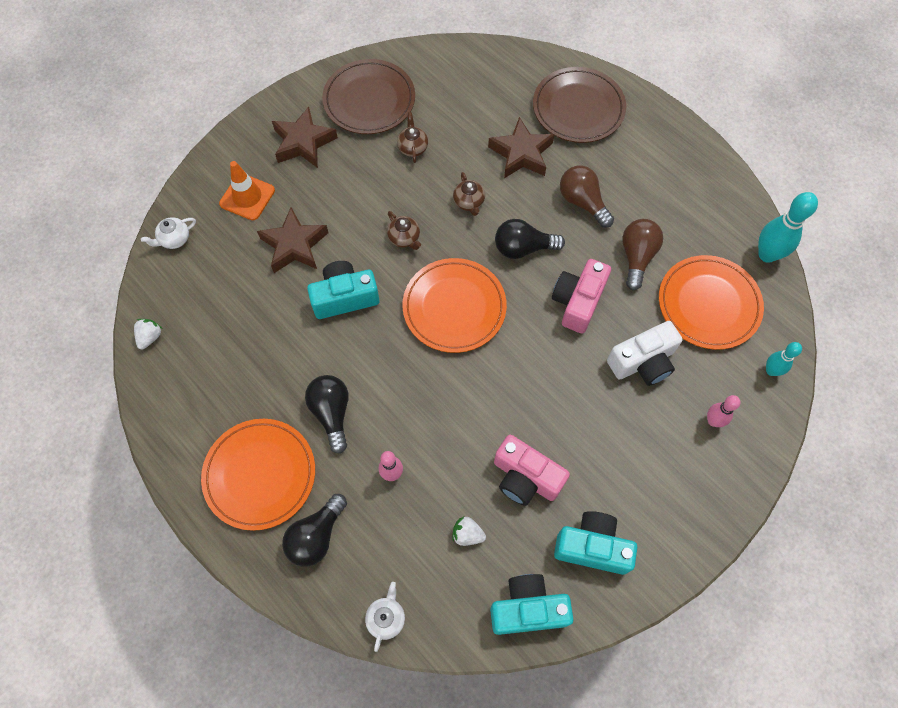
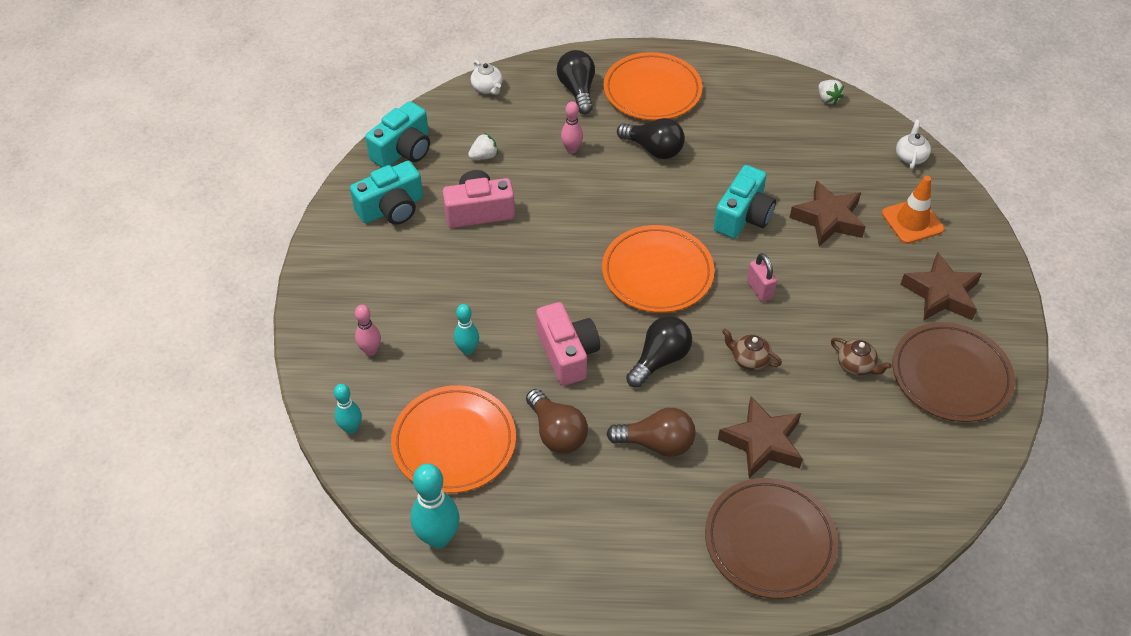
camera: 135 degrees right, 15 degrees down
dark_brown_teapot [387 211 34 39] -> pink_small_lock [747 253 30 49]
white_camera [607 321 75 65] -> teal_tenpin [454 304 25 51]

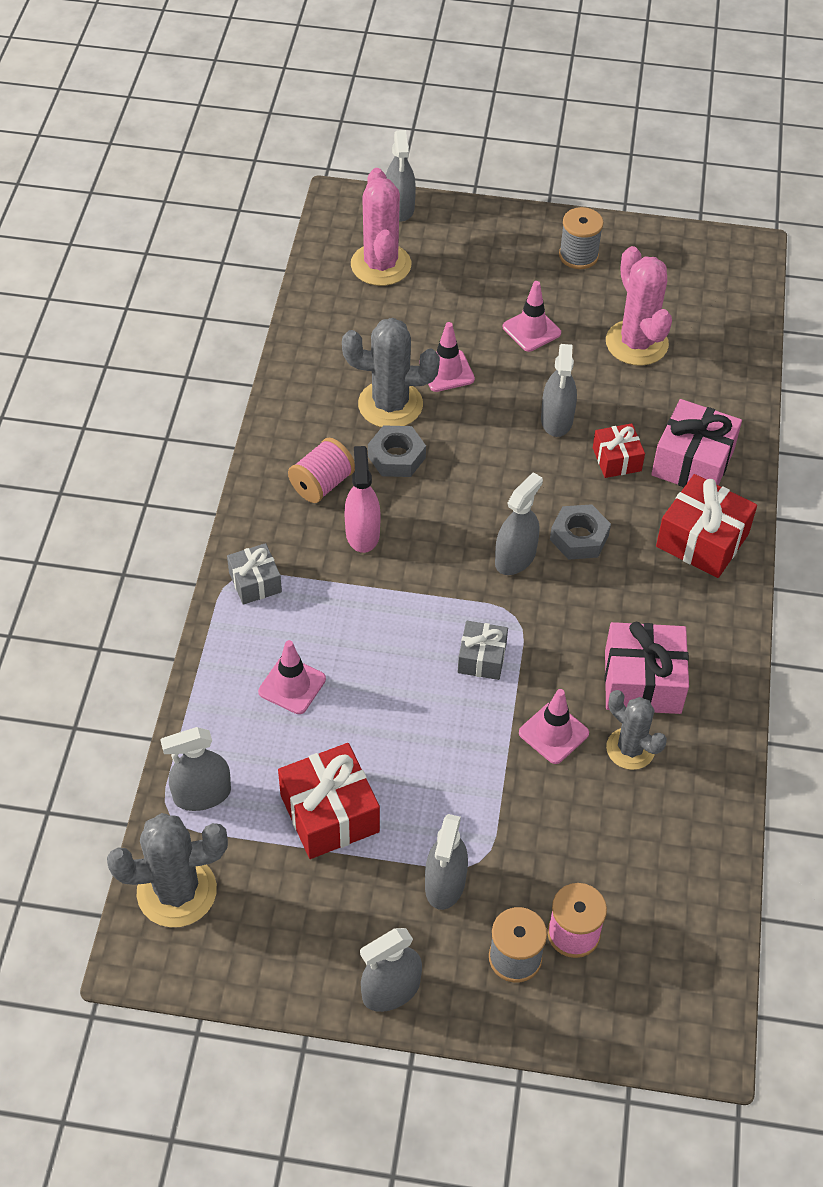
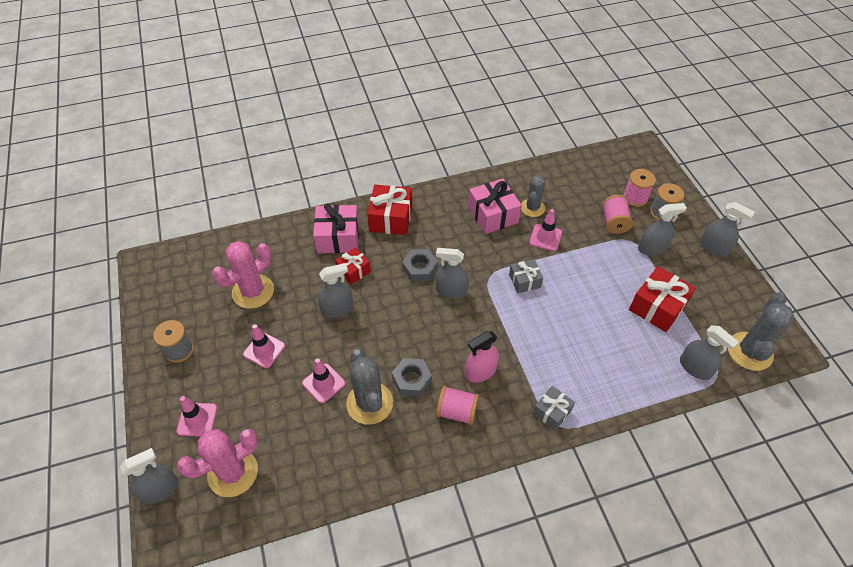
camera: 115 degrees left, 0 degrees up
ash-grey_saguaro_cactus [107 813 121 114] -> ash-grey_saguaro_cactus [728 292 67 79], 60 degrees clockwise
pink_road_cone [258 640 68 74] -> pink_road_cone [177 396 40 41], moved
none -> pink_spool [602 195 31 39]

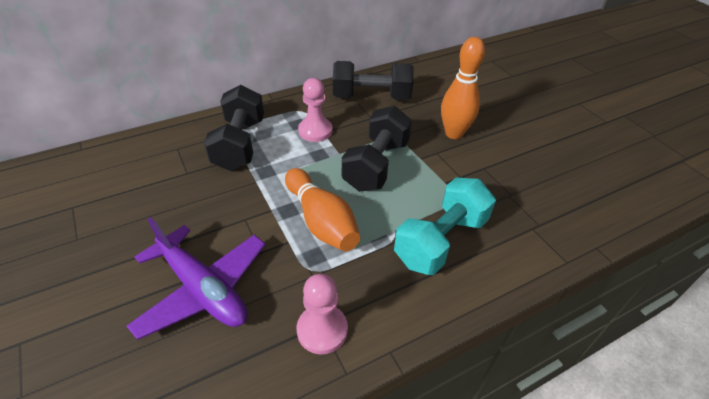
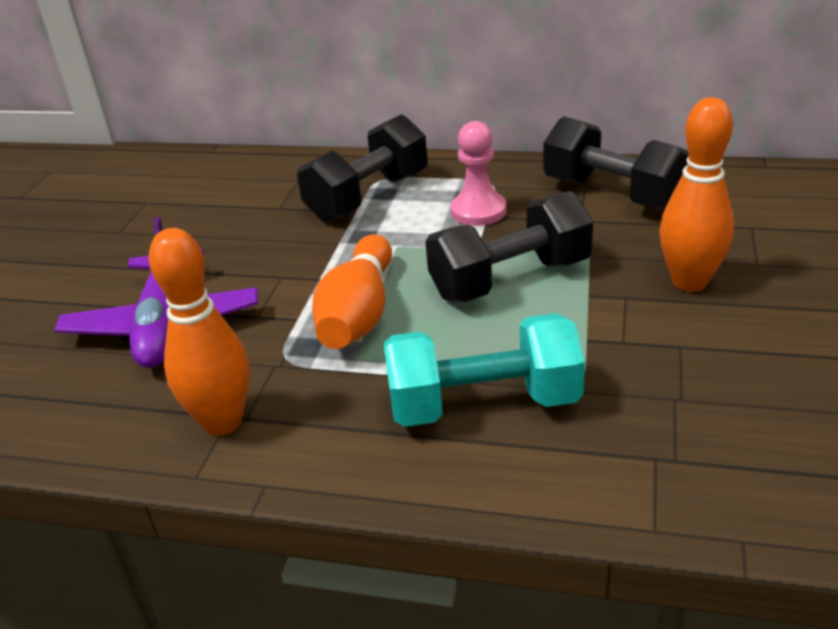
camera: 45 degrees right, 10 degrees down
pink_chess_pawn [297 274 51 80] -> orange-coloured_tenpin [149 228 101 208]

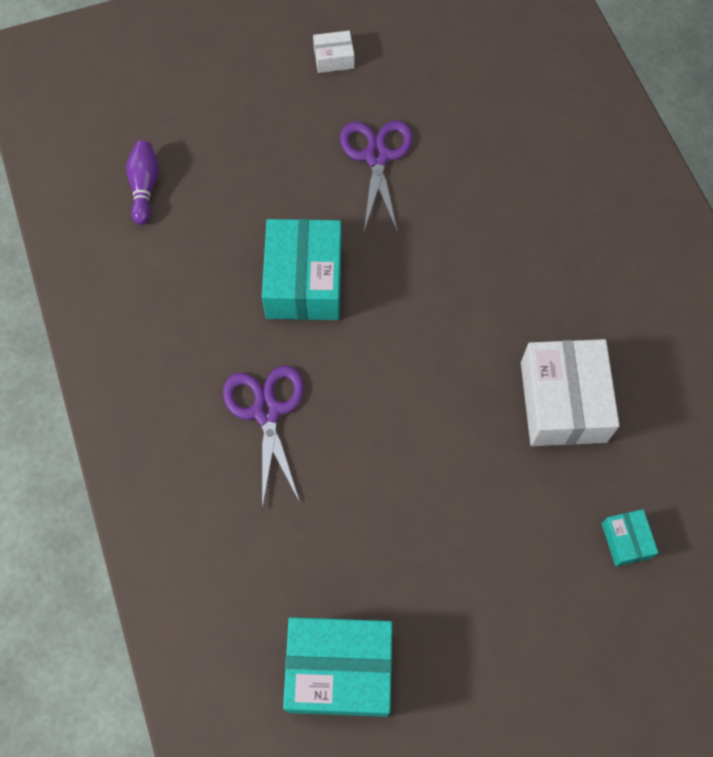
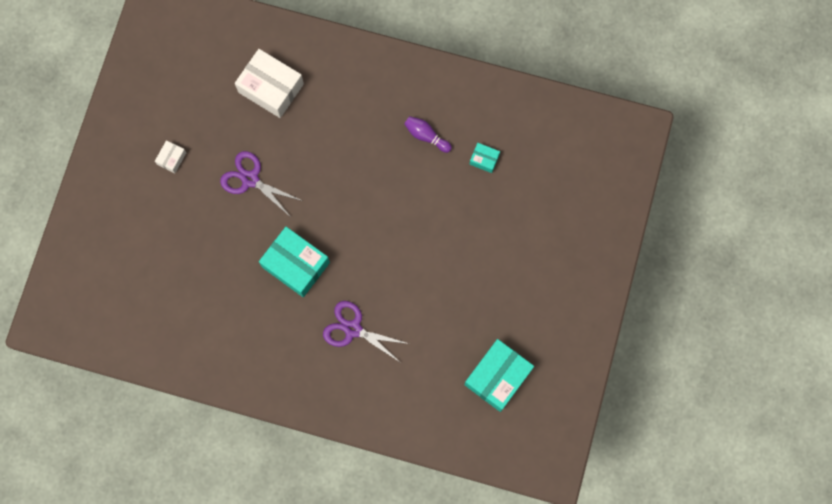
camera: 55 degrees left, 10 degrees up
royal_purple_tenpin [126 140 33 85] -> royal_purple_tenpin [404 116 48 37], moved
white_box [521 339 99 107] -> white_box [235 49 69 69], moved
teal_box [602 509 56 57] -> teal_box [470 143 30 30], moved

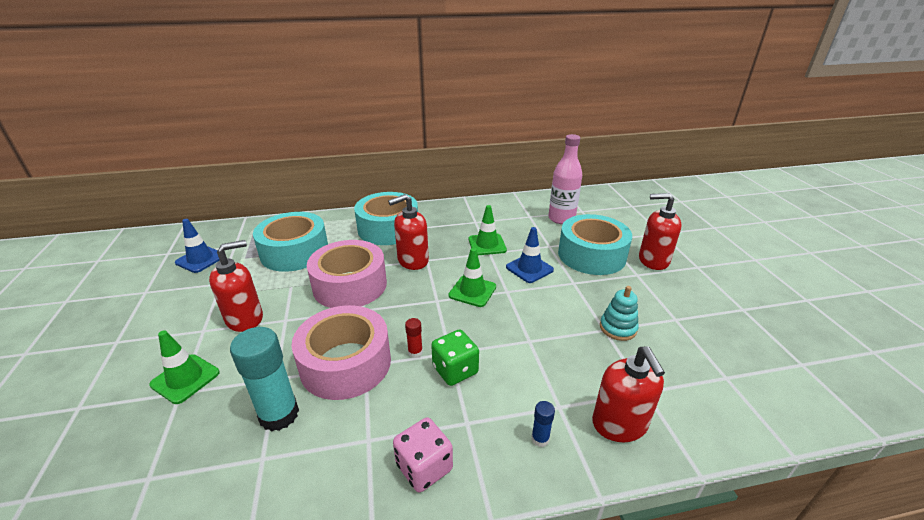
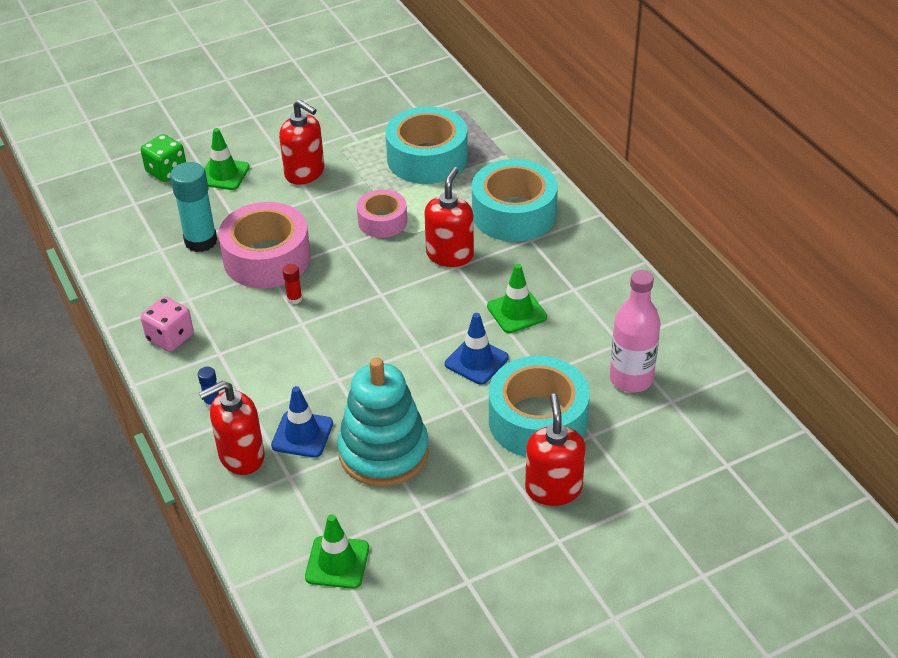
camera: 75 degrees right, 10 degrees up
cobalt_road_cone [175 219 45 54] -> cobalt_road_cone [271 386 62 72], moved
pink_tape [307 240 80 68] -> pink_tape [357 189 50 49], x0.58
crimson_pump_bottle [388 194 41 76] -> crimson_pump_bottle [424 167 50 100], 60 degrees clockwise
leaf-green_dice [431 330 48 56] -> leaf-green_dice [141 134 45 48], moved
leaf-green_road_cone [449 248 47 59] -> leaf-green_road_cone [305 514 64 75], moved
teal_ring_stacker [600 286 39 55] -> teal_ring_stacker [337 358 92 129], x2.03

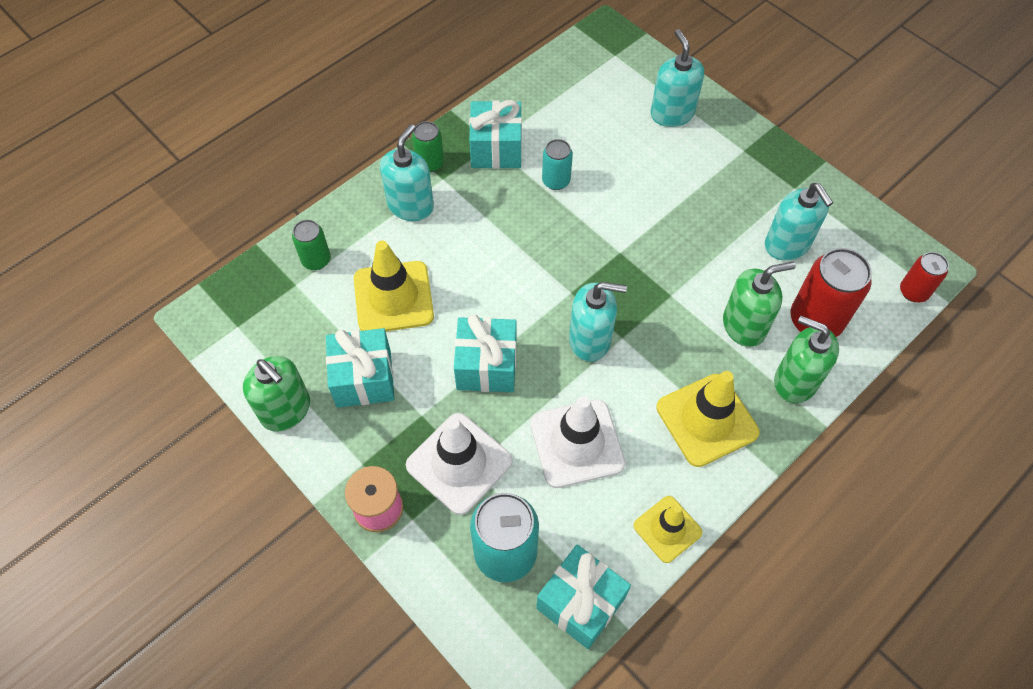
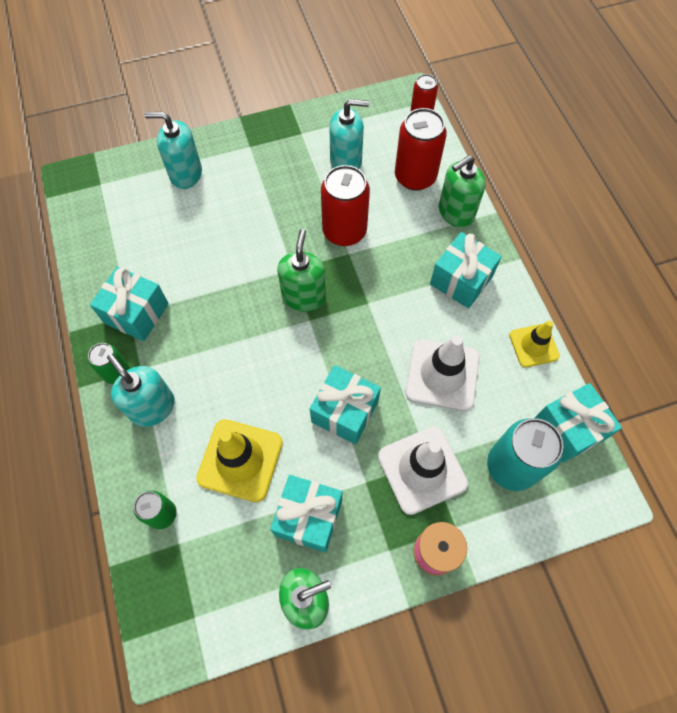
camera: 65 degrees left, 5 degrees up
teal_can [542 139 31 51] -> none
teal_pump_bottle [569 282 58 80] -> none
bright_yellow_road_cone [656 371 103 96] -> teal_wrapped_gift [430 232 72 76]
leaf-green_pump_bottle [723 262 73 85] -> leaf-green_pump_bottle [277 229 49 83], moved
none -> crimson_can [321 165 49 81]

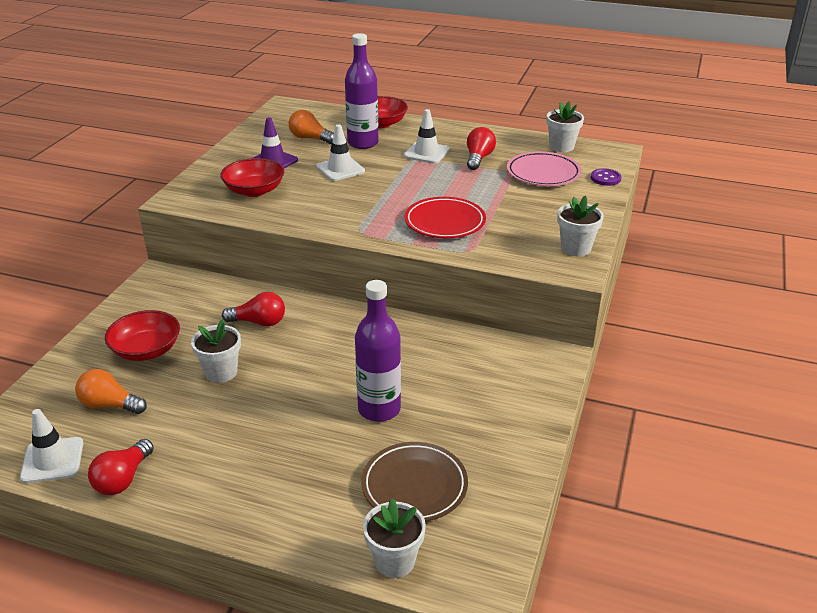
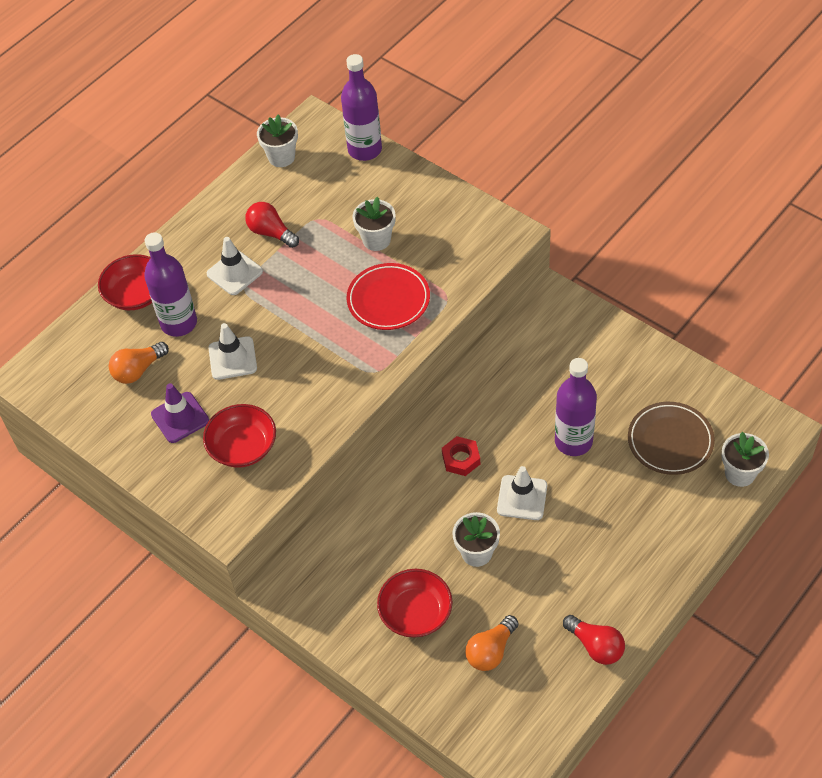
camera: 65 degrees left, 20 degrees up
white_road_cone [20 409 64 74] -> white_road_cone [497 466 50 54], moved
crimson_light_bulb [222 292 63 35] -> none
pink_flat_dish [507 152 74 34] -> none
white_potted_plant [557 196 47 60] -> white_potted_plant [353 196 42 55], moved
royal_purple_shirt_button [591 169 31 17] -> royal_purple_flask [341 54 41 107]
none -> crimson_hexagon_nut [442 436 38 40]

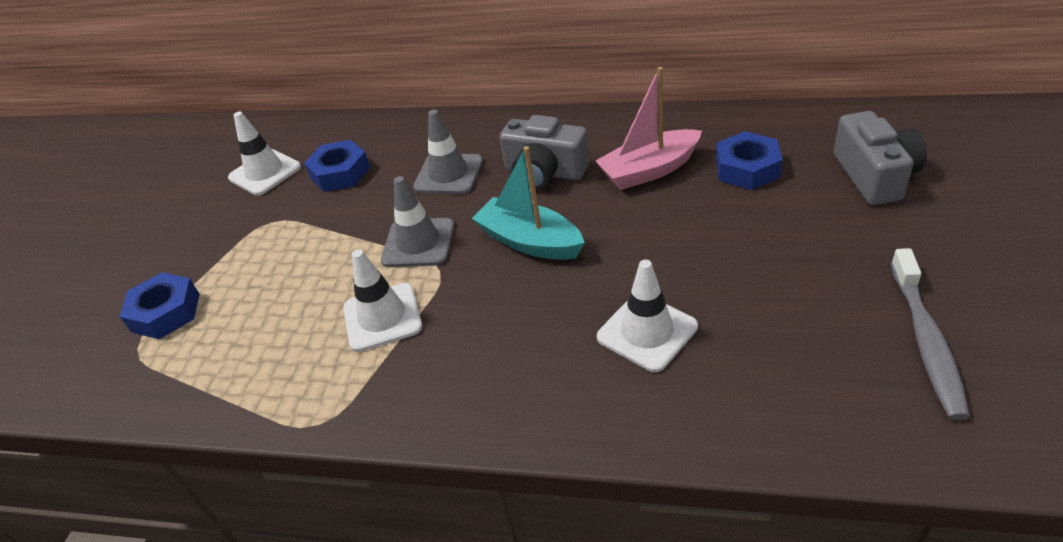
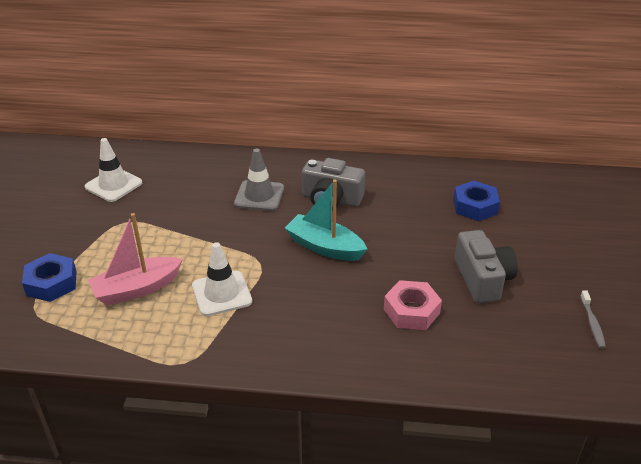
camera: 10 degrees left, 5 degrees down
cobalt_hexagon_nut [304 140 66 52] -> none
ash-grey_road_cone [381 176 73 91] -> none
pink_sailboat [596 67 106 123] -> pink_sailboat [88 213 95 92], moved
white_road_cone [597 260 101 112] -> pink_hexagon_nut [384 280 58 50]
ash-grey_camera [834 111 93 94] -> ash-grey_camera [455 230 63 73], moved
ash-grey_dental_brush [891 248 79 172] -> ash-grey_dental_brush [580 291 26 58], x0.55

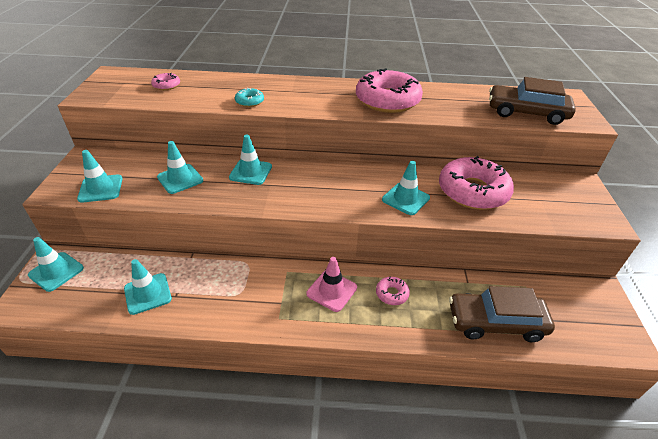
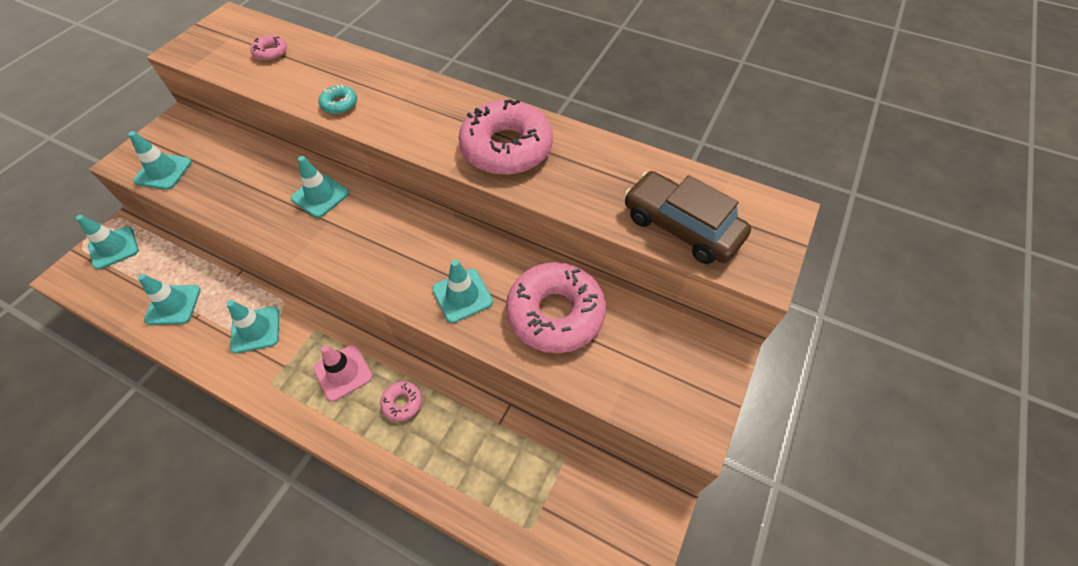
camera: 25 degrees right, 15 degrees up
teal_road_cone [157 141 46 53] -> teal_road_cone [227 300 52 53], moved
dark_brown_car [449 286 106 56] -> none

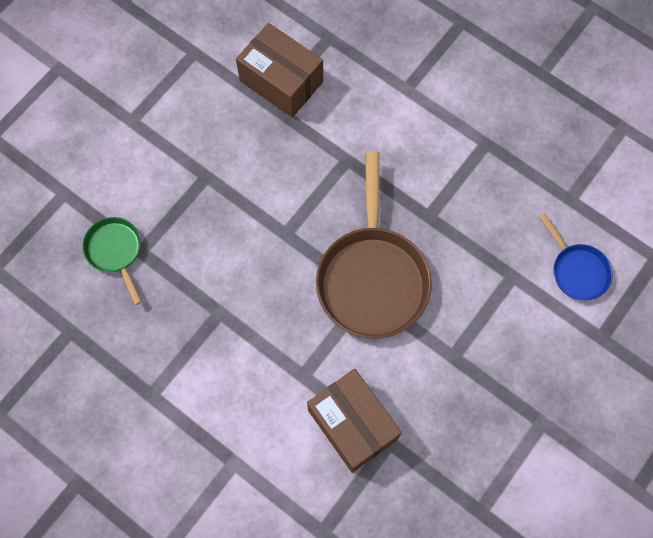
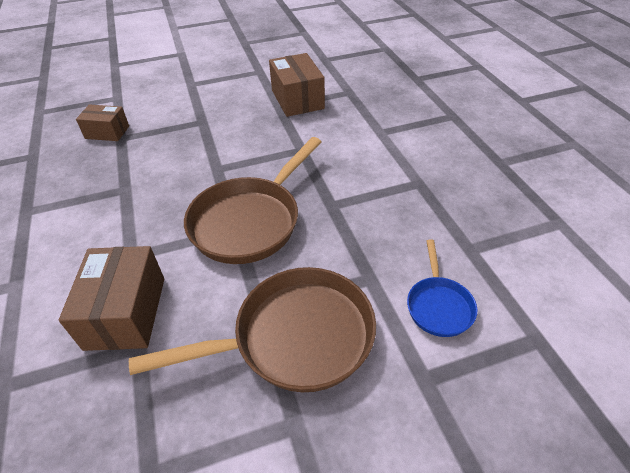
camera: 35 degrees right, 25 degrees down
leaf-green_pan [82 217 60 88] -> dark_brown_box [76 105 53 36]
none -> dark_brown_pan [129 267 247 125]

